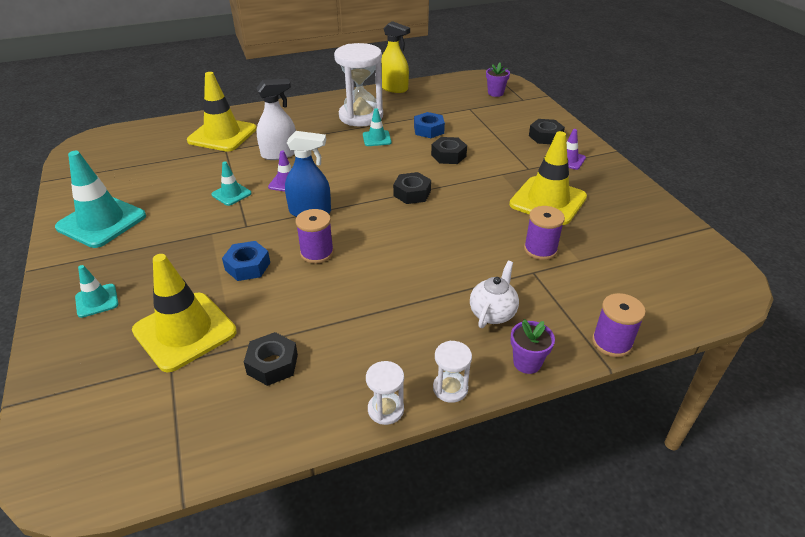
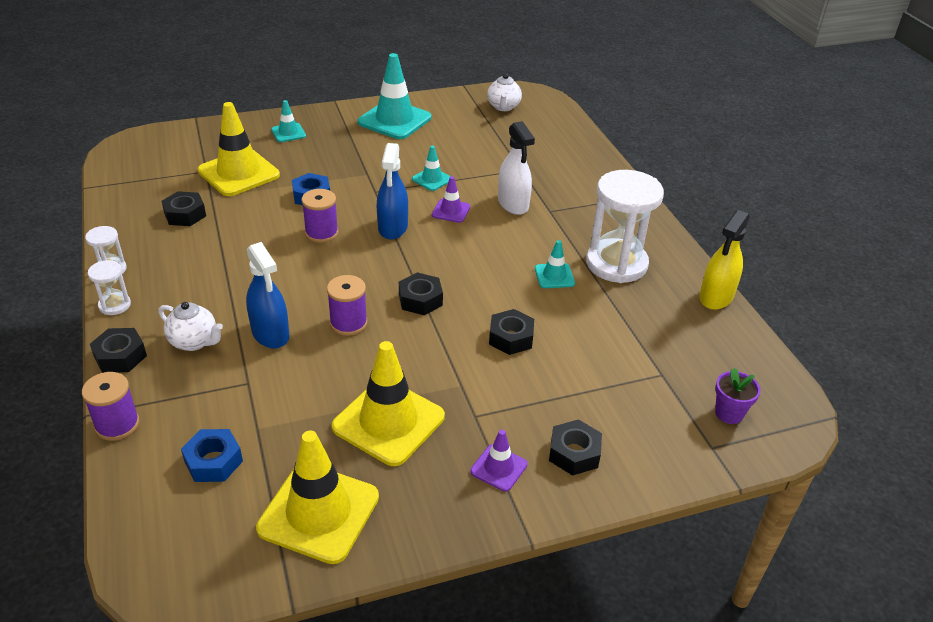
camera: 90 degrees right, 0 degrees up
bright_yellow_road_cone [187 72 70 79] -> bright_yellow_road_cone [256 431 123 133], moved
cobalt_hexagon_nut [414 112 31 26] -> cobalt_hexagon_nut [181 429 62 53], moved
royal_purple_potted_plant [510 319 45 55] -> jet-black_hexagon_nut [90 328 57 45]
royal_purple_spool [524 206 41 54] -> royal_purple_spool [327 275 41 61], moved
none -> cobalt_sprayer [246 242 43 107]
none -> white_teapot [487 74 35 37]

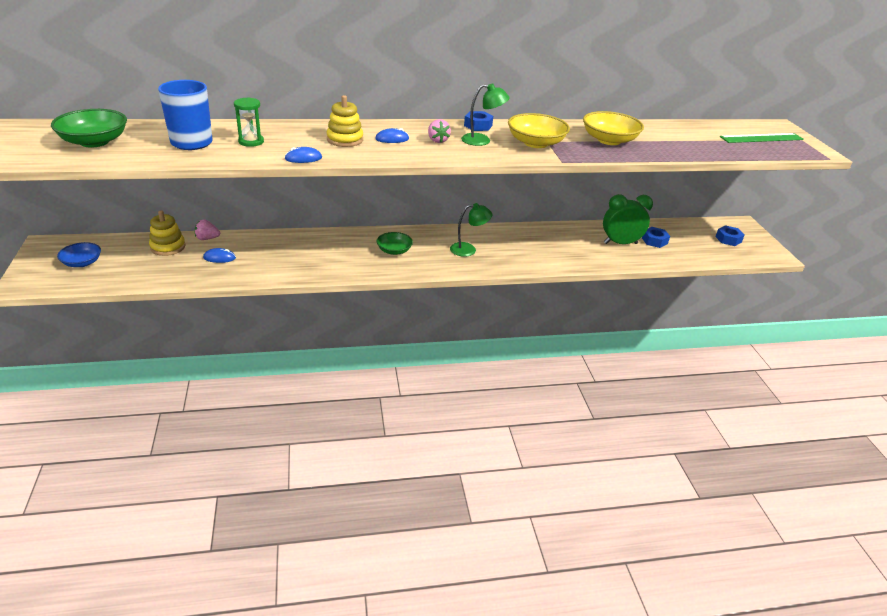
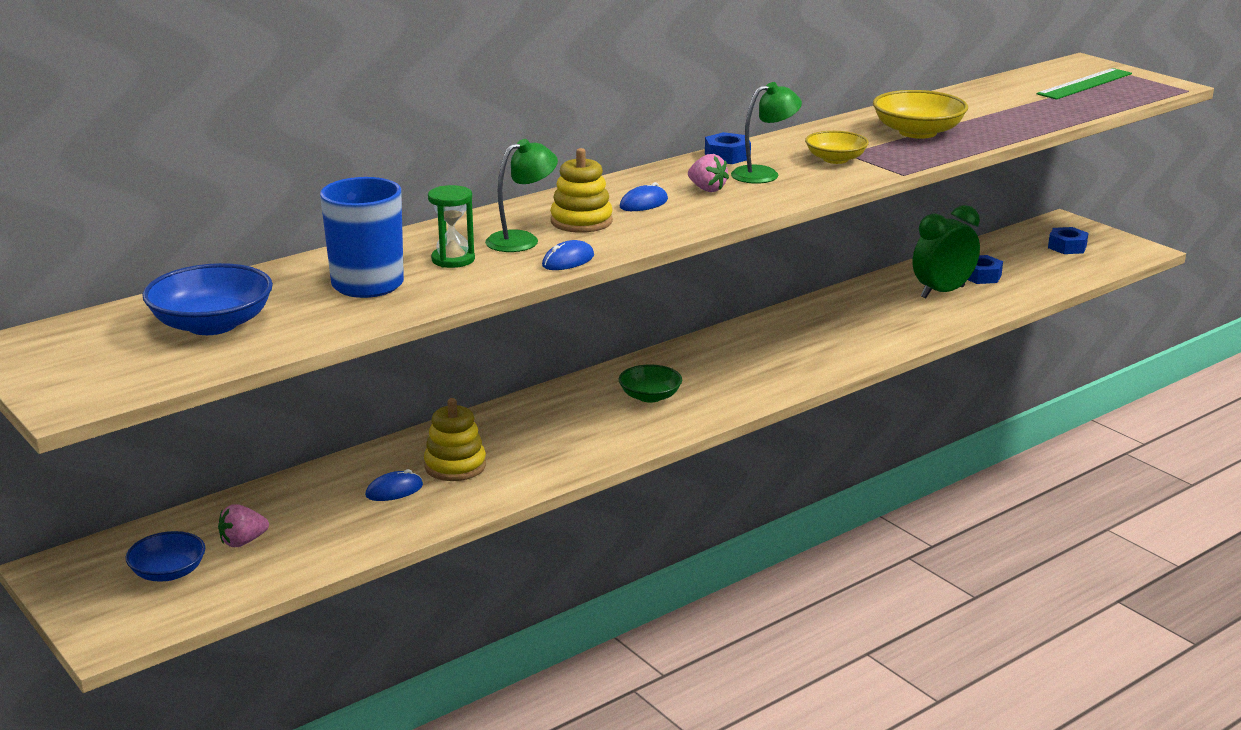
camera: 25 degrees left, 10 degrees down
leaf-green_serving_bowl [51 109 76 38] -> cobalt_serving_bowl [143 263 130 72]
bright_yellow_ring_stacker [149 210 36 46] -> bright_yellow_ring_stacker [424 398 62 83], moved
pink_strawberry [195 219 25 21] -> pink_strawberry [218 504 51 43], moved
leaf-green_desk_lamp [450 203 42 54] -> leaf-green_desk_lamp [485 139 73 113], moved
bright_yellow_serving_bowl [508 113 62 35] -> bright_yellow_serving_bowl [805 131 64 33], x0.64

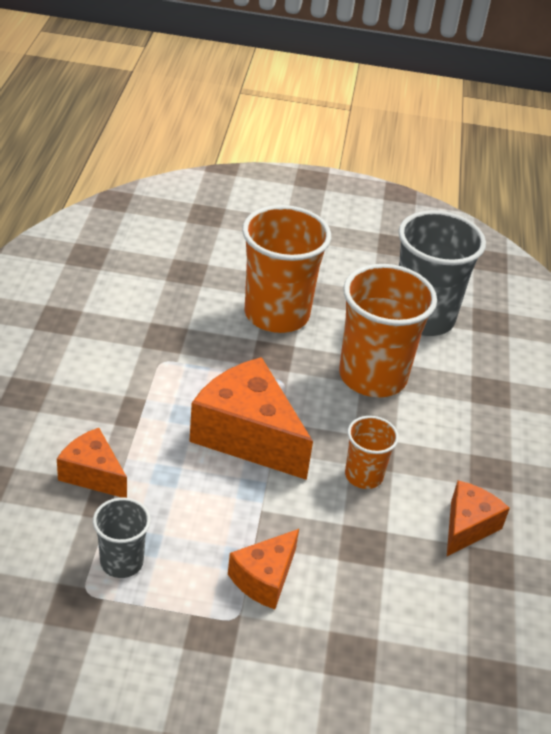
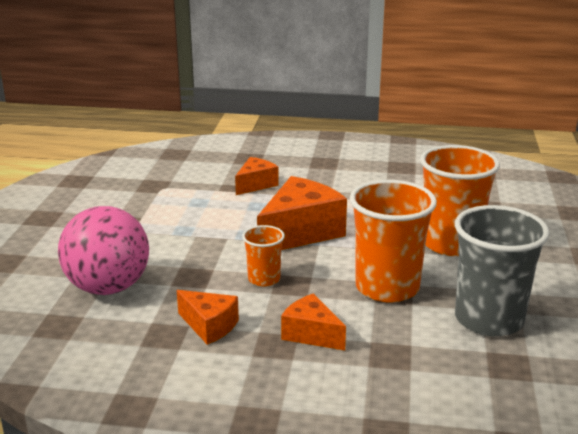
camera: 95 degrees right, 15 degrees down
ash-grey_beaker [93 498 58 80] -> none
orange-coloured_cheese_wedge [228 529 71 80] -> orange-coloured_cheese_wedge [281 293 65 58], moved
none -> pink_ball [58 206 91 89]

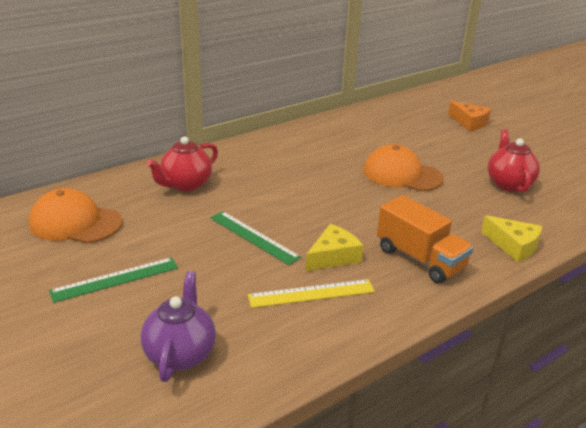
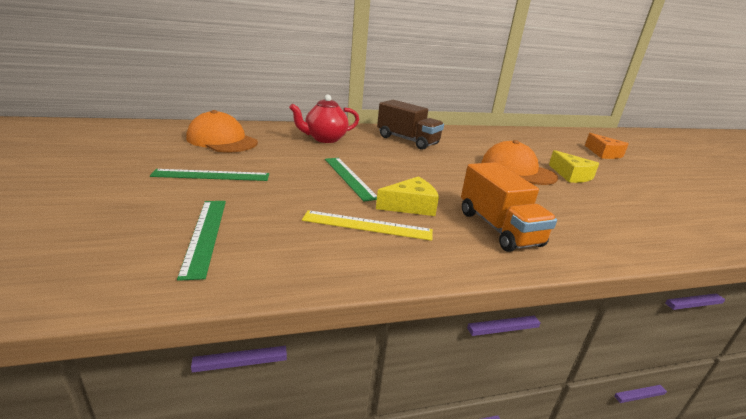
camera: 20 degrees right, 5 degrees down
royal_purple_teapot [141 271 75 111] -> leaf-green_measuring_stick [177 201 49 80]
bright_yellow_cheese_wedge [481 215 61 47] -> bright_yellow_cheese_wedge [549 150 50 33], moved
crimson_teapot [488 129 52 63] -> none
none -> dark_brown_truck [377 100 67 50]

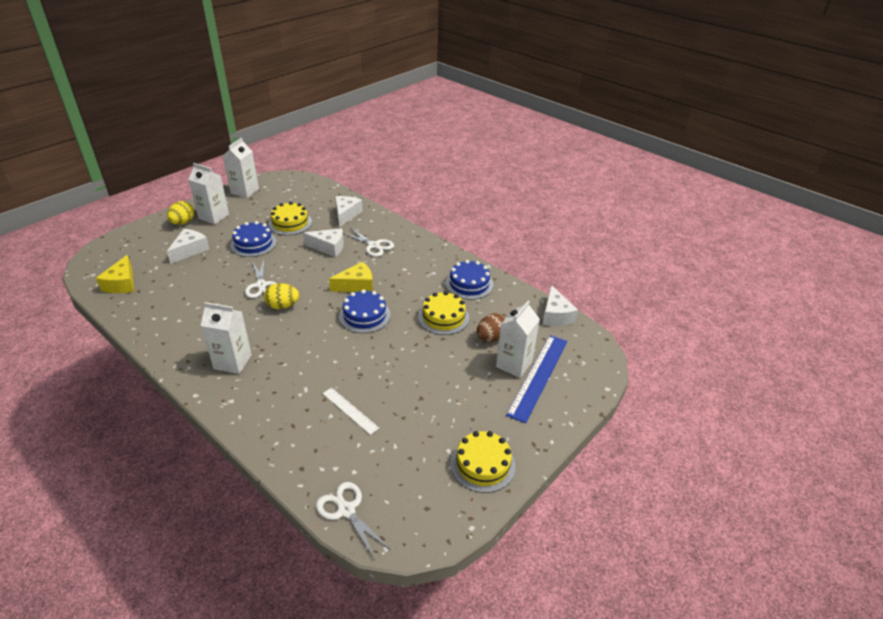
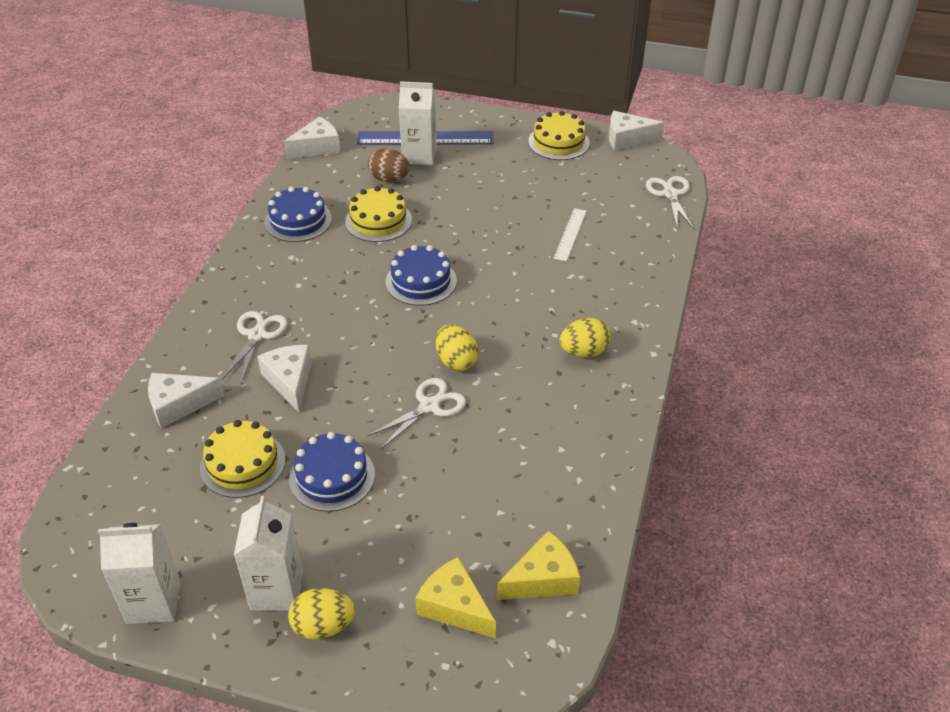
camera: 115 degrees left, 5 degrees up
white_cheese_wedge [167 229 43 34] -> white_cheese_wedge [609 111 55 39], moved
white_juice_carton [201 302 51 72] -> bright_yellow_toy_egg [559 318 52 39]
white_pair_of_scissors [316 482 75 79] -> white_pair_of_scissors [646 176 48 53], 150 degrees clockwise
bright_yellow_cheese_wedge [329 262 44 30] -> bright_yellow_cheese_wedge [416 557 80 81], moved

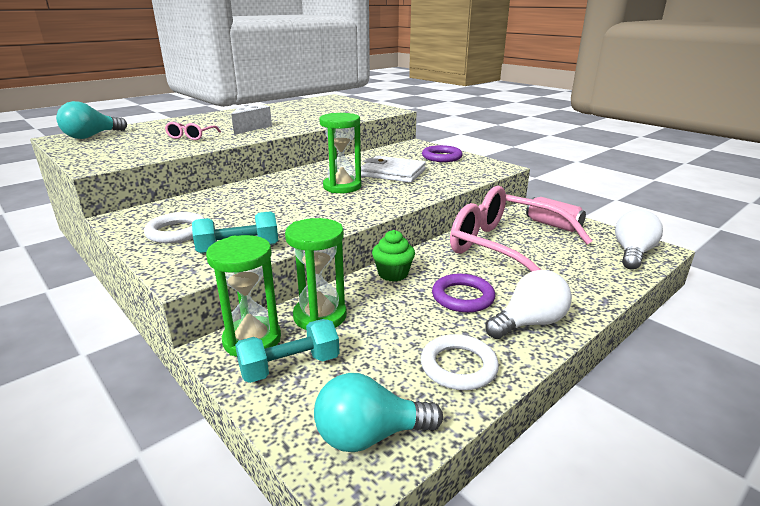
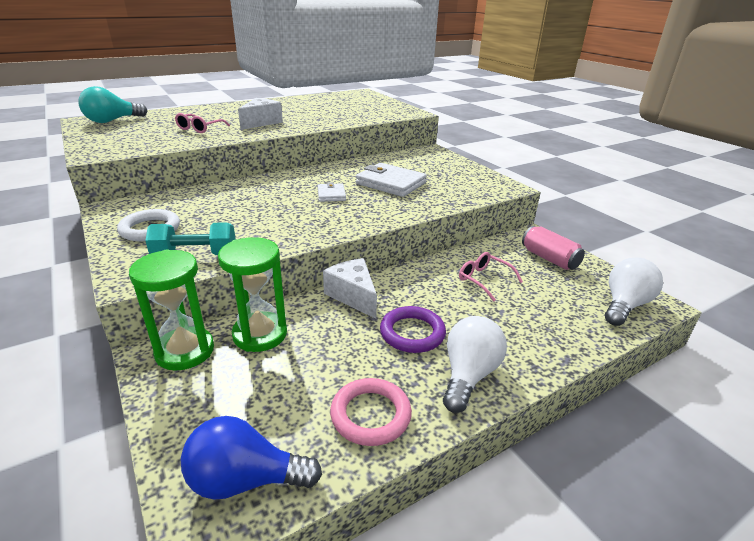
camera: 10 degrees right, 5 degrees up
teal_hand_weight [235 319 104 64] -> none
teal_light_bulb [314 373 129 79] -> cobalt_light_bulb [181 416 141 84]
leaf-green_sand_timer [319 113 42 80] -> white_card_wallet [318 182 28 20]
leaf-green_muffin [372 230 43 52] -> white_cheese_wedge [323 258 54 61]
white_ring [421 334 78 56] -> pink_ring [330 378 82 68]
royal_purple_ring [422 145 41 17] -> none
pink_glasses [450 186 142 86] -> pink_glasses [459 252 64 49], x0.40
white_light_bulb [485 270 87 69] -> white_light_bulb [443 316 64 97], 45 degrees counterclockwise

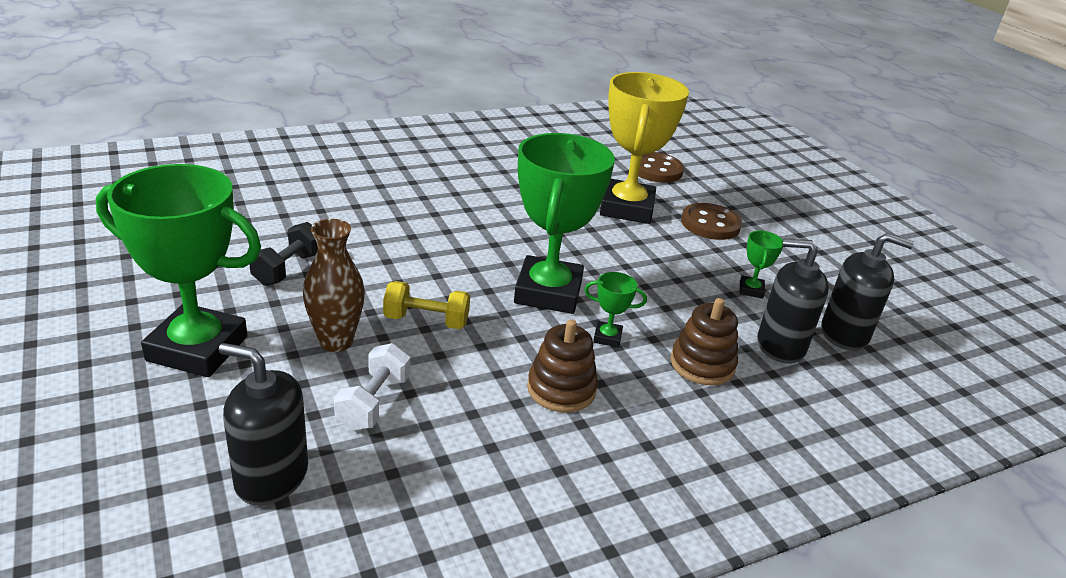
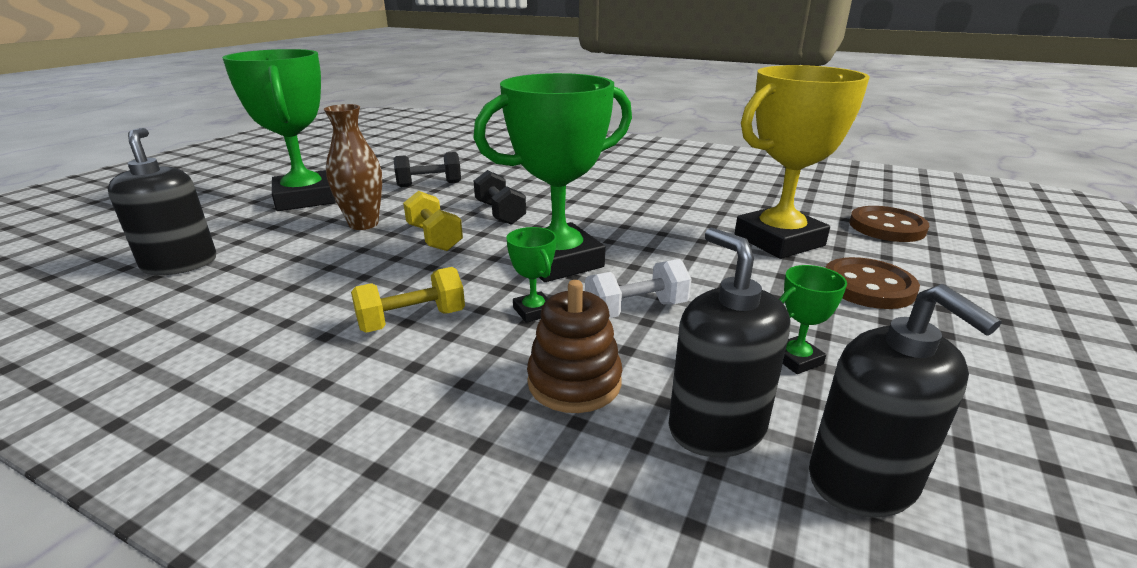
camera: 55 degrees right, 5 degrees down
white_hand_weight [334 343 76 88] -> white_hand_weight [585 259 107 59], moved
dark_brown_ring_stacker [527 319 71 93] -> bright_yellow_hand_weight [351 267 114 66]
none -> jet-black_hand_weight [474 170 52 55]

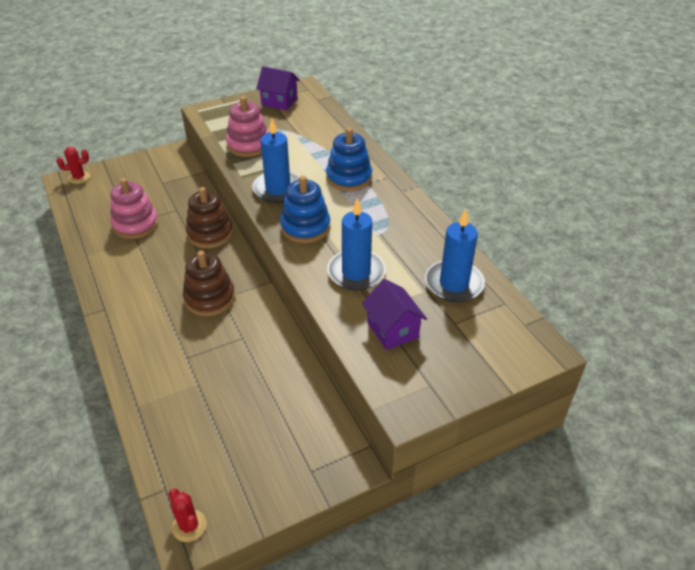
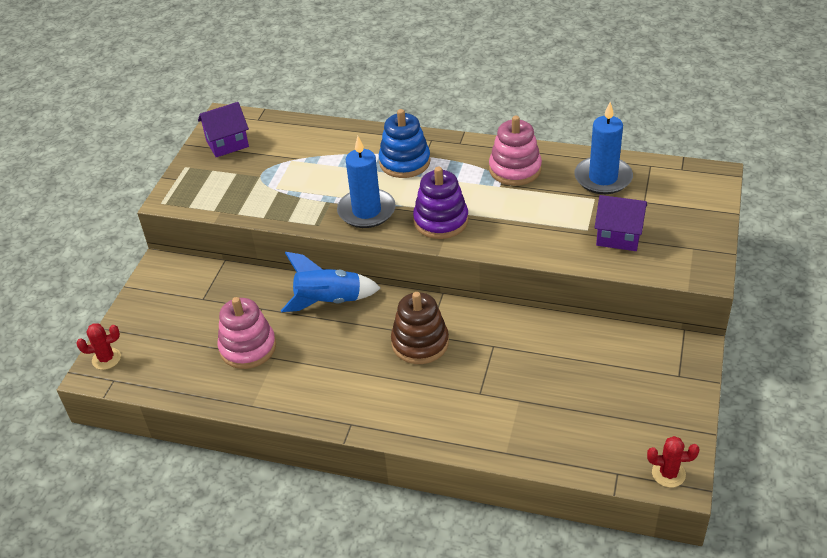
camera: 45 degrees left, 0 degrees up
crimson_saguaro_cactus [56 147 34 37] -> crimson_saguaro_cactus [76 323 45 47], 45 degrees clockwise
dark_brown_ring_stacker [186 187 47 61] -> cobalt_spaceship [281 252 100 60]
pink_ring_stacker [226 96 42 61] -> pink_ring_stacker [489 116 53 70], moved
cobalt_ring_stacker [280 176 51 67] -> royal_purple_ring_stacker [413 167 55 72]
cobalt_candle [327 198 59 92] -> none

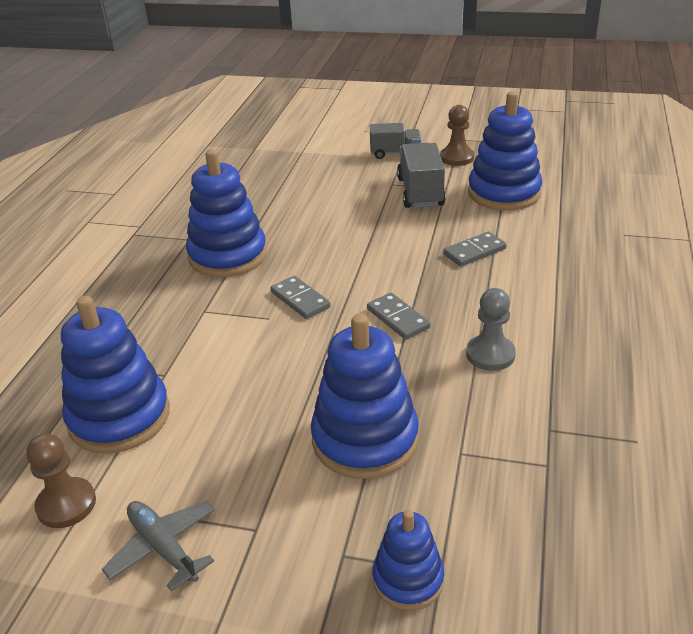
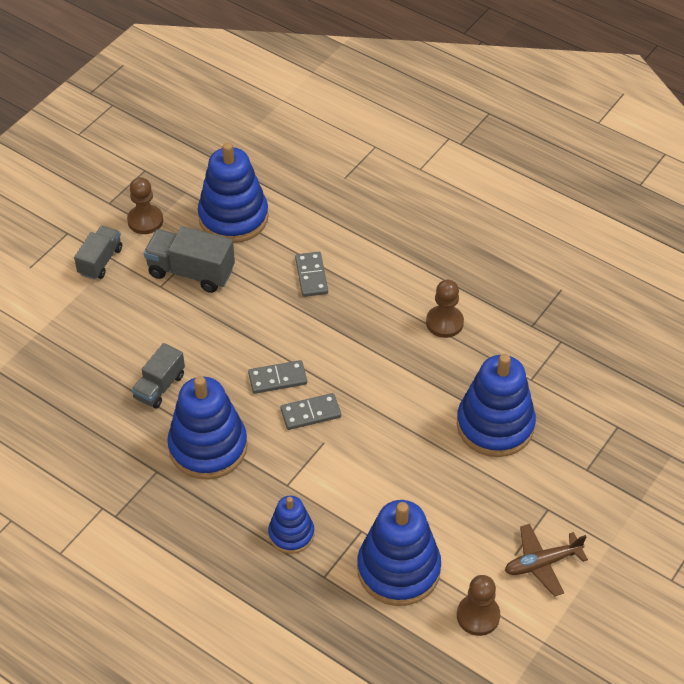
camera: 70 degrees left, 15 degrees up
ash-grey_aeroplane [102 501 113 91] -> dark_brown_aeroplane [505 524 83 73]
ash-grey_domino [367 293 64 47] -> ash-grey_domino [248 360 59 34], moved
cobalt_ring_stacker [373 510 71 100] -> cobalt_ring_stacker [268 496 46 58], moved
ash-grey_chess_pawn [466 288 50 83] -> dark_brown_chess_pawn [426 280 38 58]
none -> ash-grey_truck [132 343 53 66]

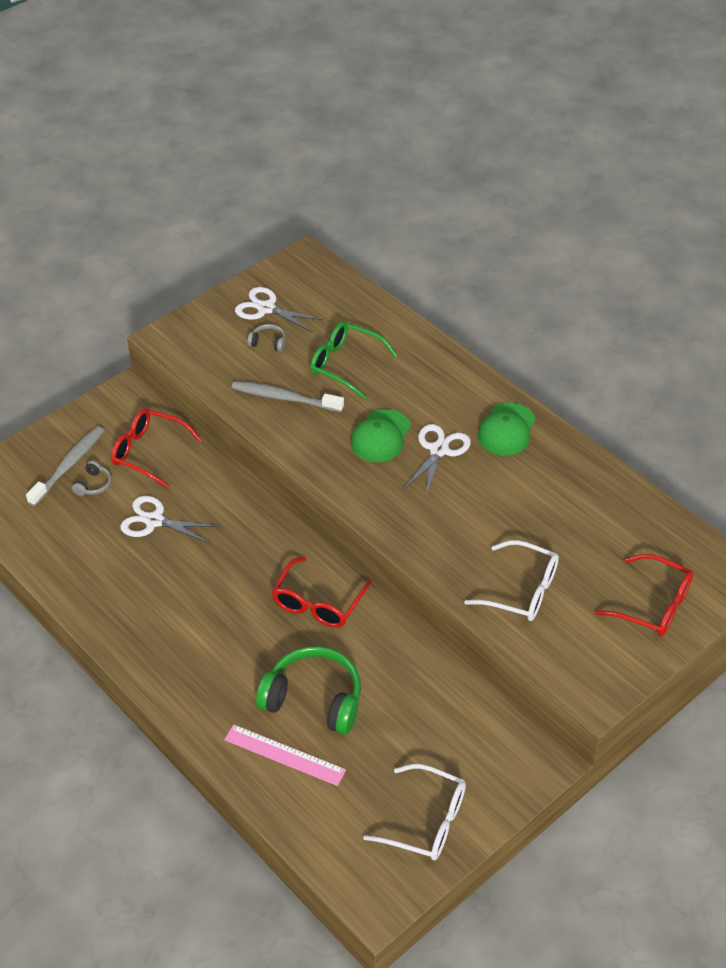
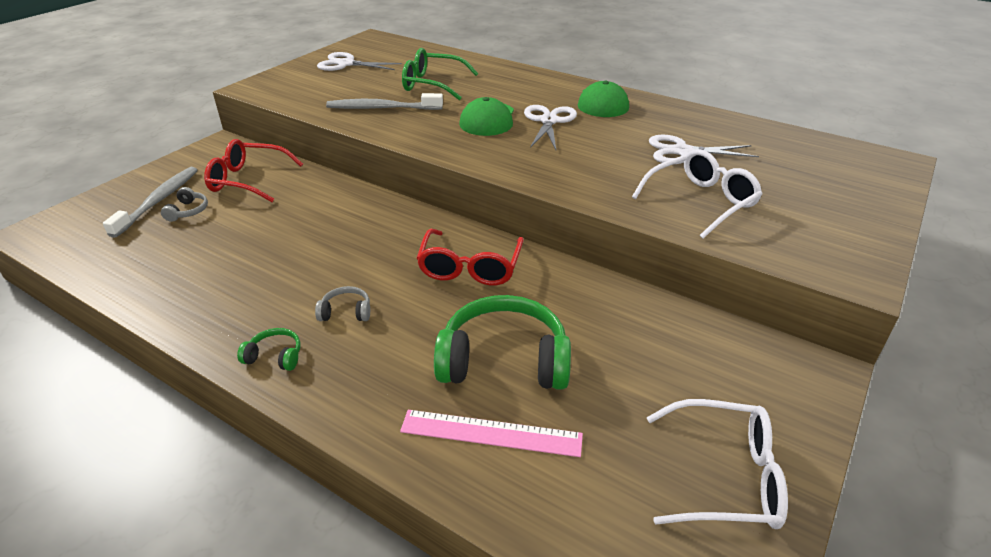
camera: 15 degrees left, 10 degrees down
white_pair_of_scissors [120 496 100 48] -> white_pair_of_scissors [649 135 110 29], moved
ash-grey_headset [248 324 38 28] -> ash-grey_headset [315 286 55 35], moved
white_glasses [464 540 95 81] -> white_glasses [632 149 130 90], 45 degrees counterclockwise
crimson_glasses [595 554 98 83] -> none
none -> leaf-green_headset [237 328 64 43]

